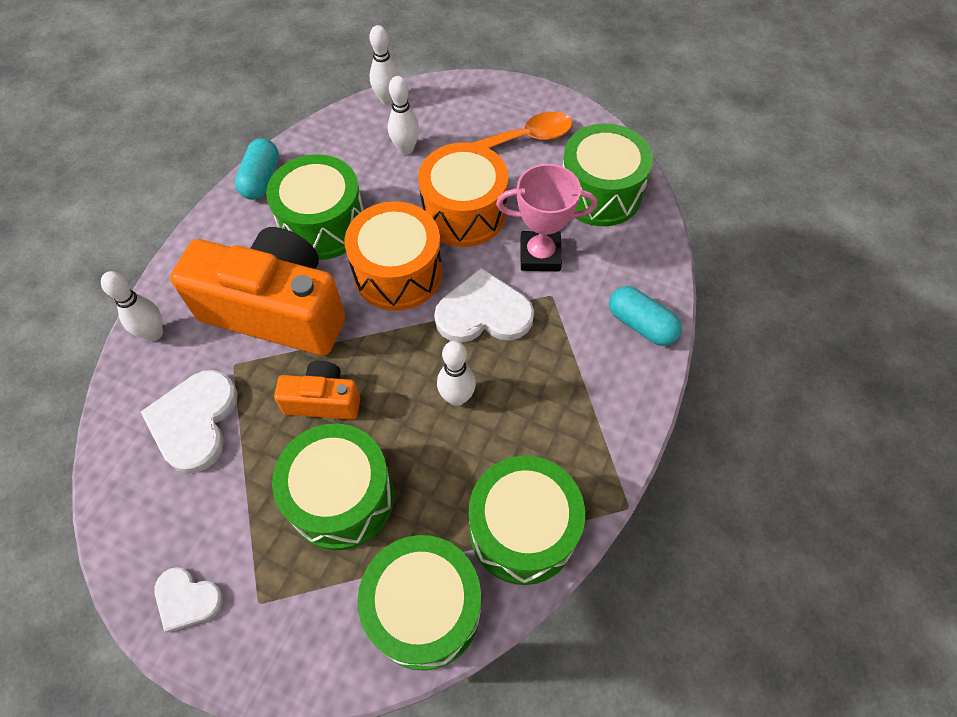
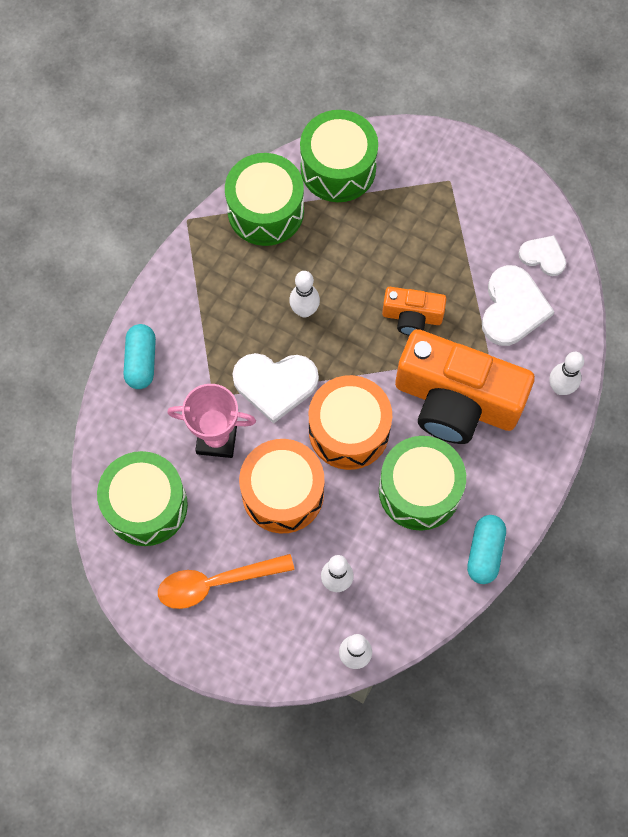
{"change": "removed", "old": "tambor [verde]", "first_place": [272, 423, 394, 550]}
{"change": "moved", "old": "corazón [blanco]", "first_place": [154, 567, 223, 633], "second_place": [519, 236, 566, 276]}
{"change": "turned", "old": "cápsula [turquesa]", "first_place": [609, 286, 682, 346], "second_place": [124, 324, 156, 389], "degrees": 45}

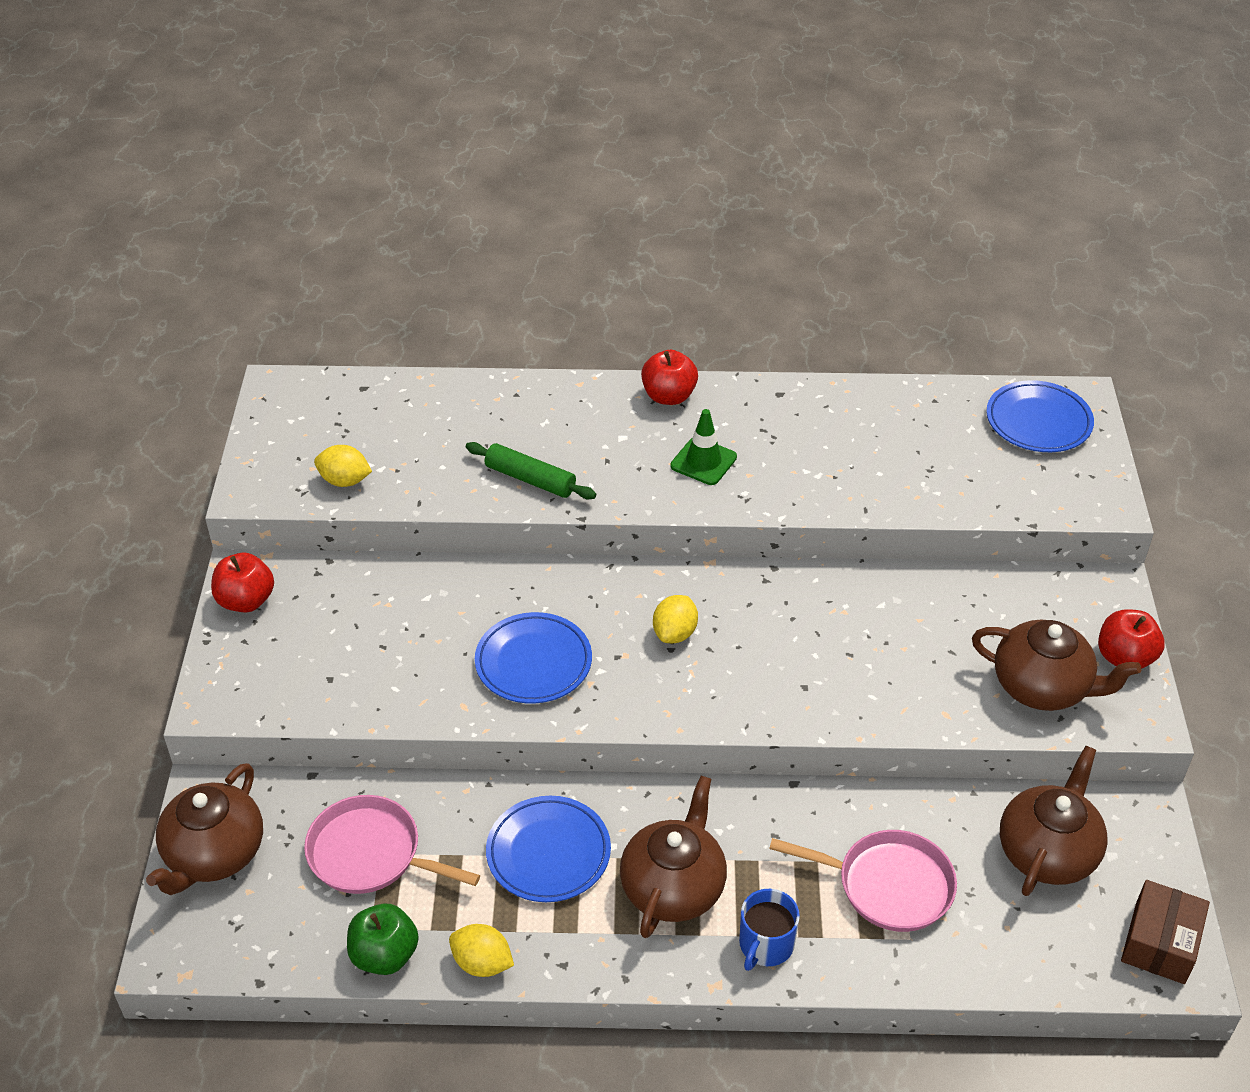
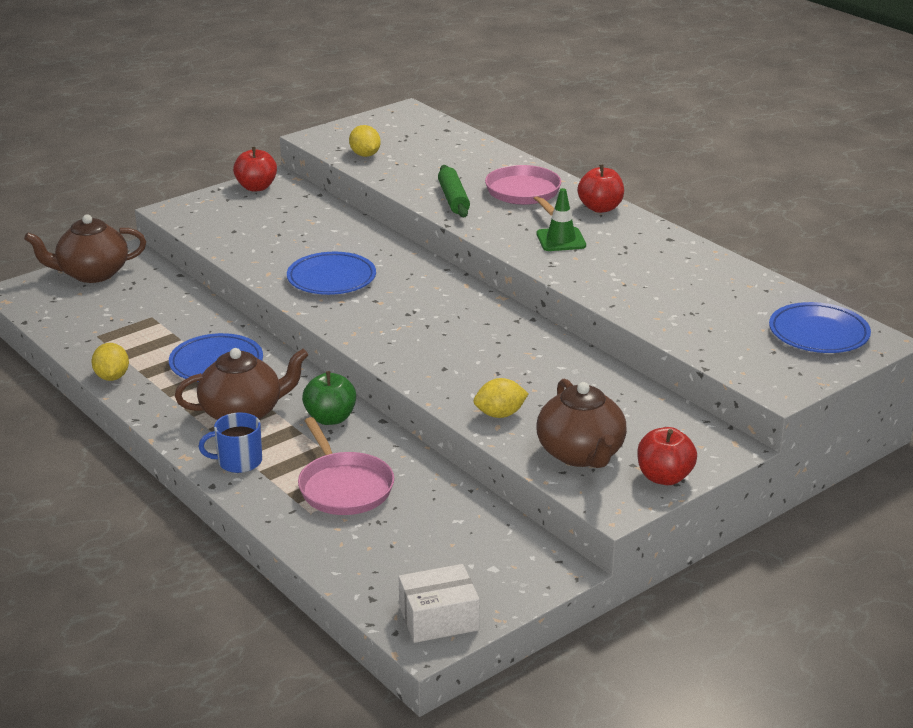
{"change": "removed", "old": "tetera [marrón]", "first_place": [1000, 746, 1107, 896]}
{"change": "moved", "old": "sartén [rosa]", "first_place": [304, 795, 480, 894], "second_place": [485, 165, 561, 215]}
{"change": "moved", "old": "manzana [verde]", "first_place": [347, 904, 419, 975], "second_place": [302, 371, 356, 425]}
{"change": "moved", "old": "limón [amarillo]", "first_place": [653, 595, 698, 643], "second_place": [474, 378, 529, 418]}
{"change": "recoloured", "old": "caja [marrón]", "new": "caja [blanco]", "first_place": [1121, 880, 1210, 984], "second_place": [399, 564, 480, 643]}

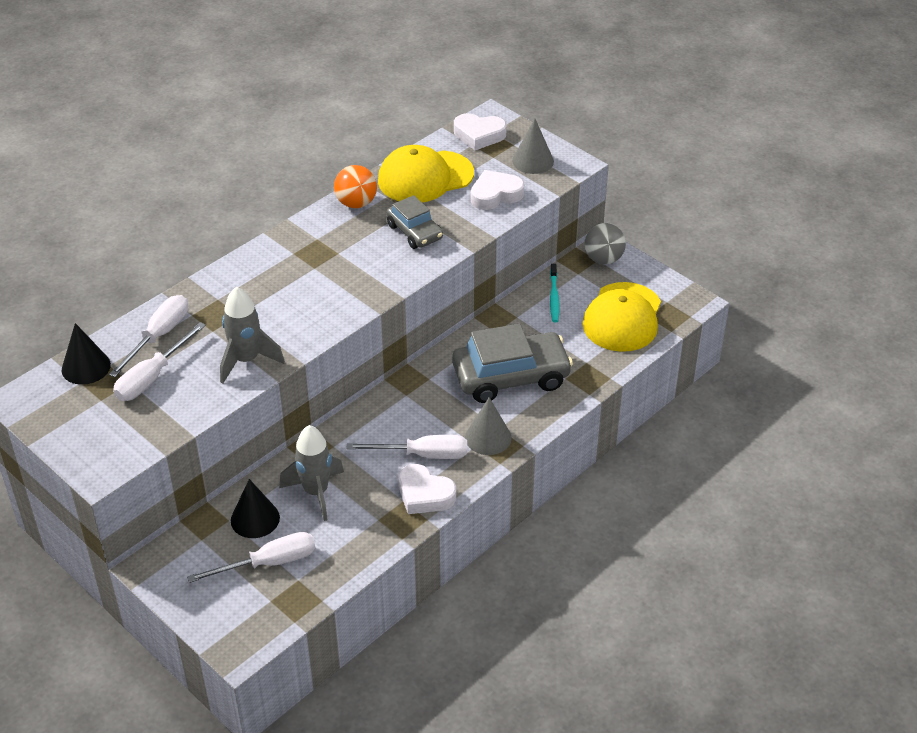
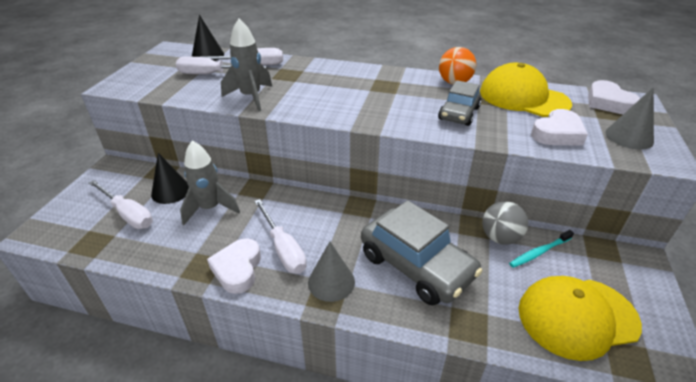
{"change": "moved", "old": "pelota [gris]", "first_place": [584, 223, 626, 264], "second_place": [482, 201, 528, 245]}
{"change": "turned", "old": "corazón [blanco]", "first_place": [471, 170, 524, 210], "second_place": [531, 109, 588, 146], "degrees": 105}

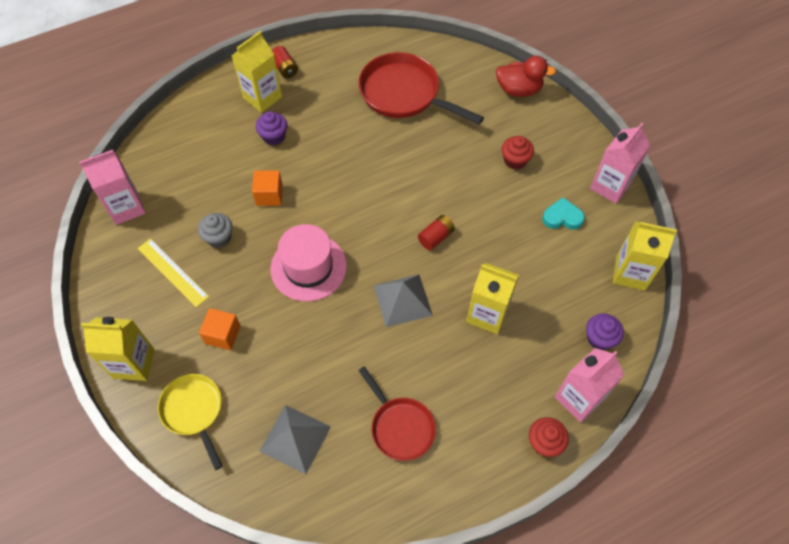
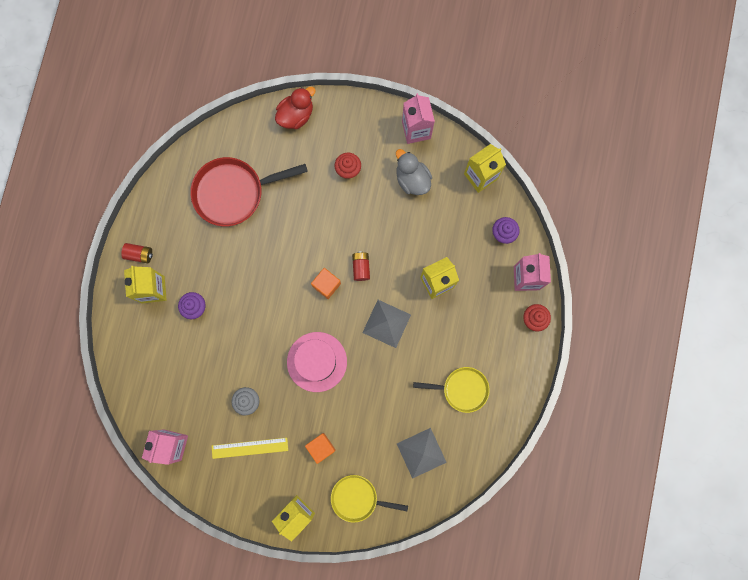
{"change": "moved", "old": "cubo [naranja]", "first_place": [252, 170, 283, 206], "second_place": [311, 268, 341, 299]}
{"change": "replaced", "old": "corazón [turquesa]", "new": "pato [gris]", "first_place": [542, 197, 585, 230], "second_place": [396, 149, 432, 195]}
{"change": "recoloured", "old": "sartén [rojo]", "new": "sartén [amarillo]", "first_place": [358, 366, 436, 461], "second_place": [413, 367, 490, 413]}

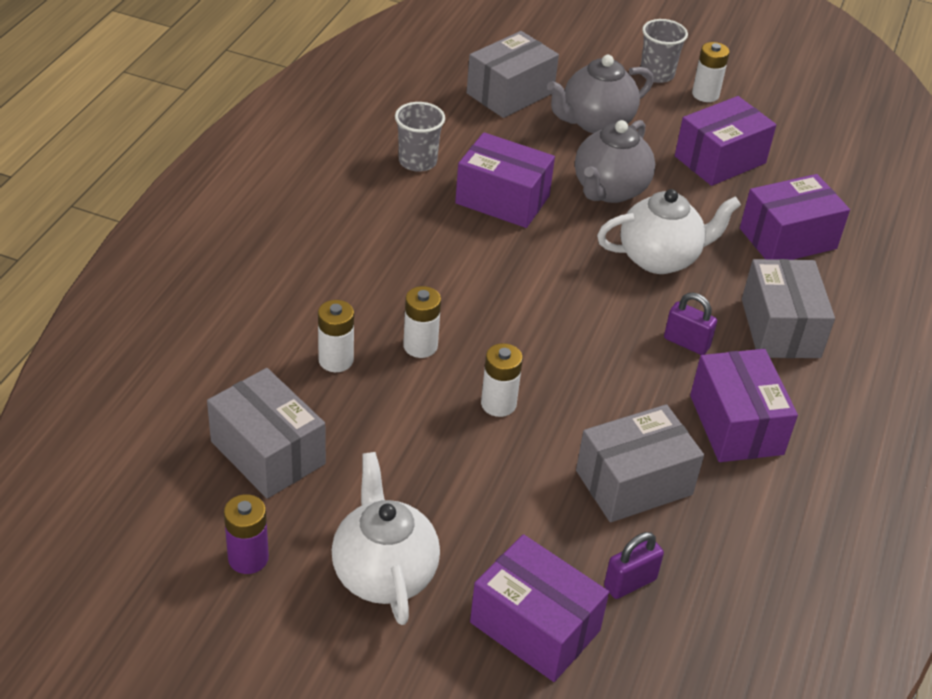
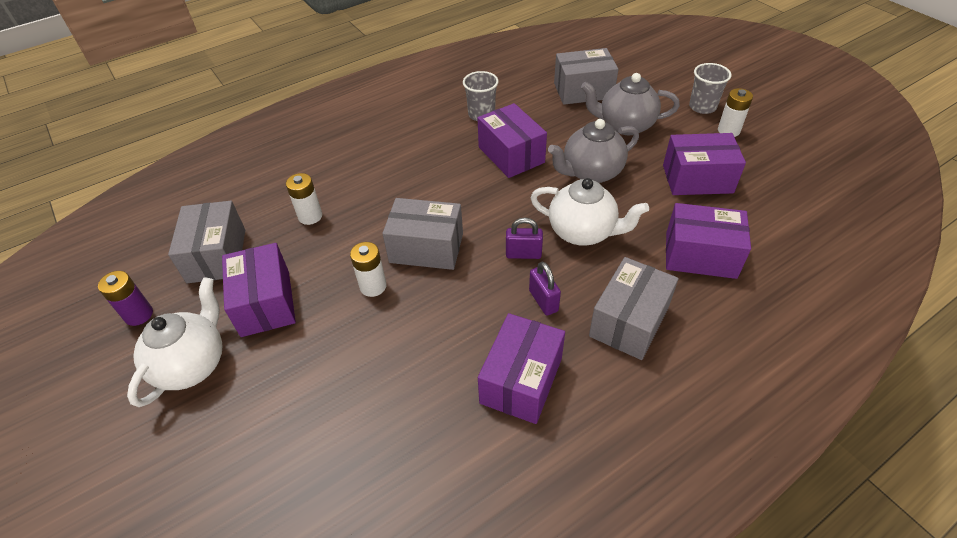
{"change": "removed", "old": "pila [blanco]", "first_place": [403, 286, 441, 358]}
{"change": "moved", "old": "caja [morado]", "first_place": [470, 534, 609, 682], "second_place": [222, 243, 296, 337]}
{"change": "moved", "old": "caja [gris]", "first_place": [576, 404, 704, 522], "second_place": [382, 198, 463, 270]}
{"change": "moved", "old": "candado [morado]", "first_place": [604, 532, 664, 599], "second_place": [506, 218, 543, 259]}

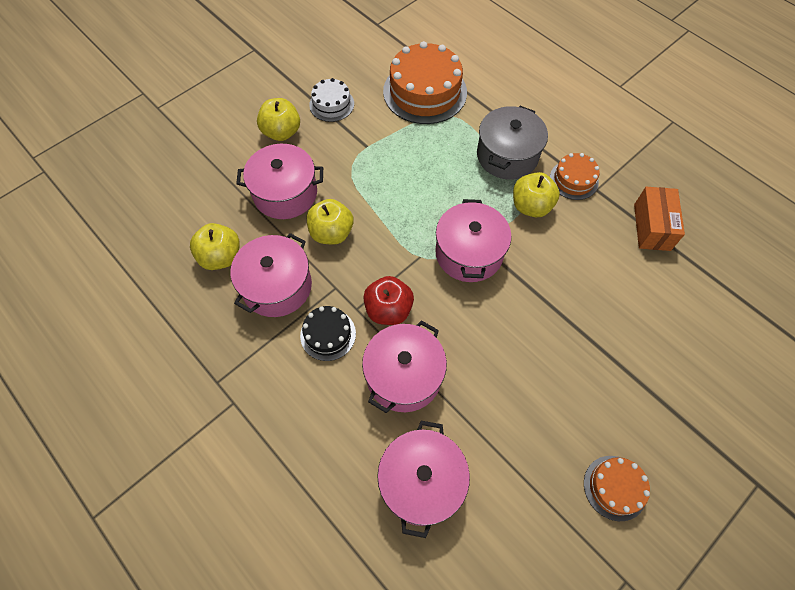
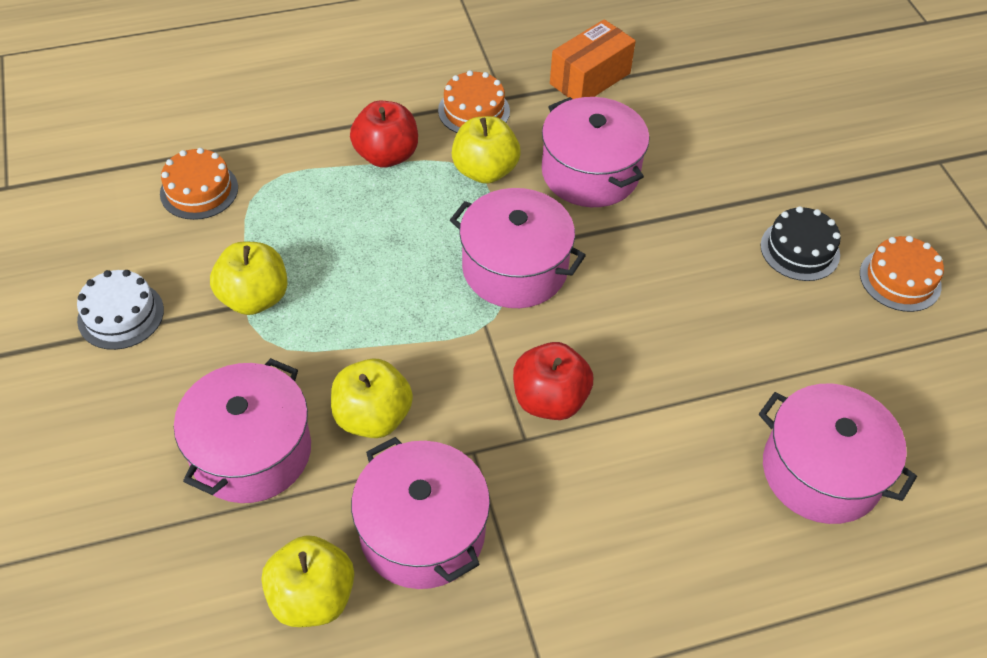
{"change": "moved", "old": "manzana [amarillo]", "first_place": [257, 98, 300, 141], "second_place": [210, 242, 288, 315]}
{"change": "moved", "old": "tarta [negro]", "first_place": [300, 306, 356, 361], "second_place": [761, 206, 841, 281]}
{"change": "moved", "old": "olla [rosa]", "first_place": [362, 320, 447, 413], "second_place": [542, 97, 649, 207]}
{"change": "replaced", "old": "olla [gris]", "new": "manzana [rojo]", "first_place": [477, 106, 548, 180], "second_place": [350, 101, 418, 168]}
{"change": "turned", "old": "caja [naranja]", "first_place": [634, 187, 685, 251], "second_place": [550, 19, 636, 99], "degrees": -75}
{"change": "resized", "old": "tarta [naranja]", "first_place": [383, 41, 467, 124], "second_place": [160, 148, 238, 220], "factor": 0.53}

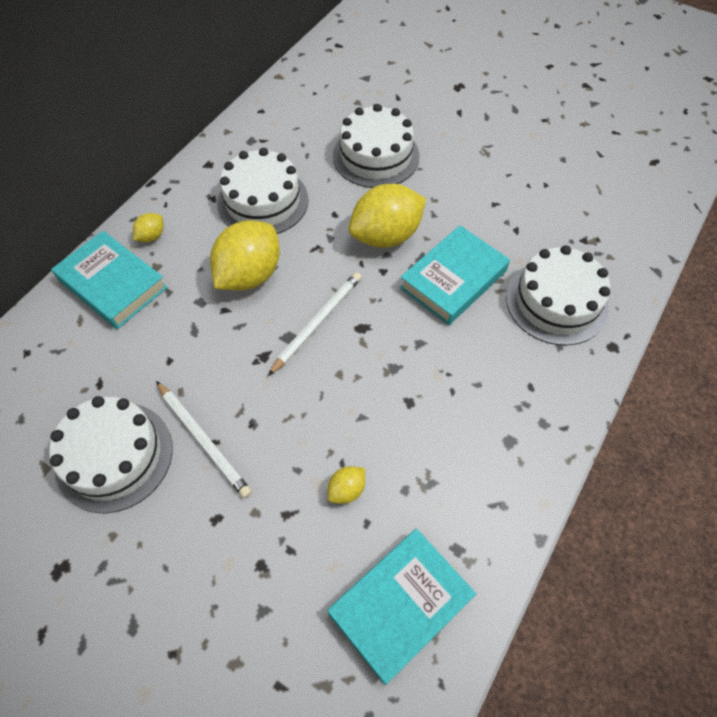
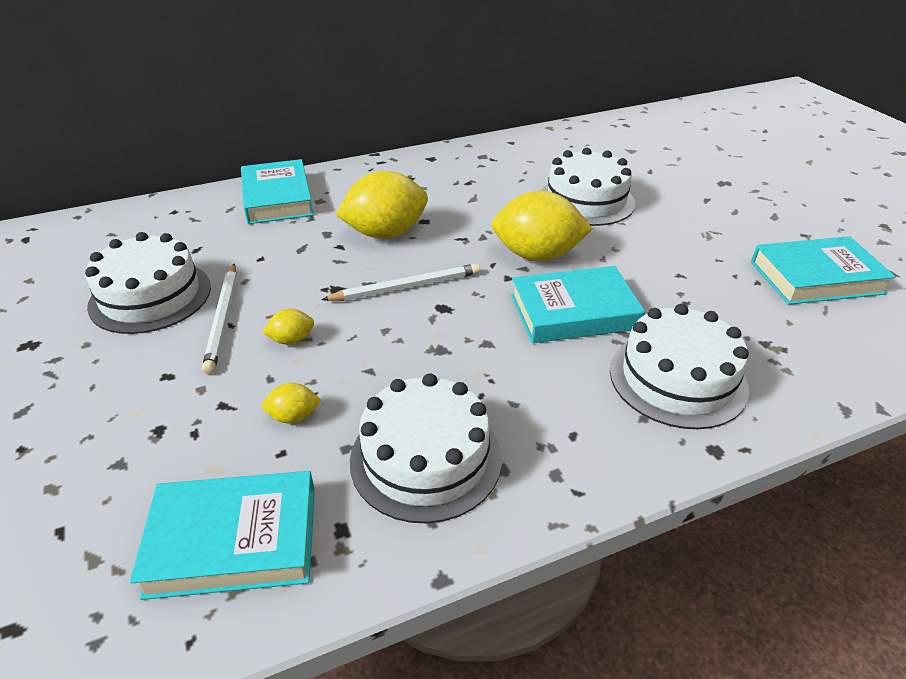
{"change": "added", "new": "libro [turquesa]", "second_place": [751, 236, 896, 305]}
{"change": "moved", "old": "limón [amarillo]", "first_place": [133, 213, 163, 242], "second_place": [262, 309, 314, 345]}
{"change": "moved", "old": "tarta [blanco]", "first_place": [217, 148, 309, 234], "second_place": [350, 373, 502, 523]}

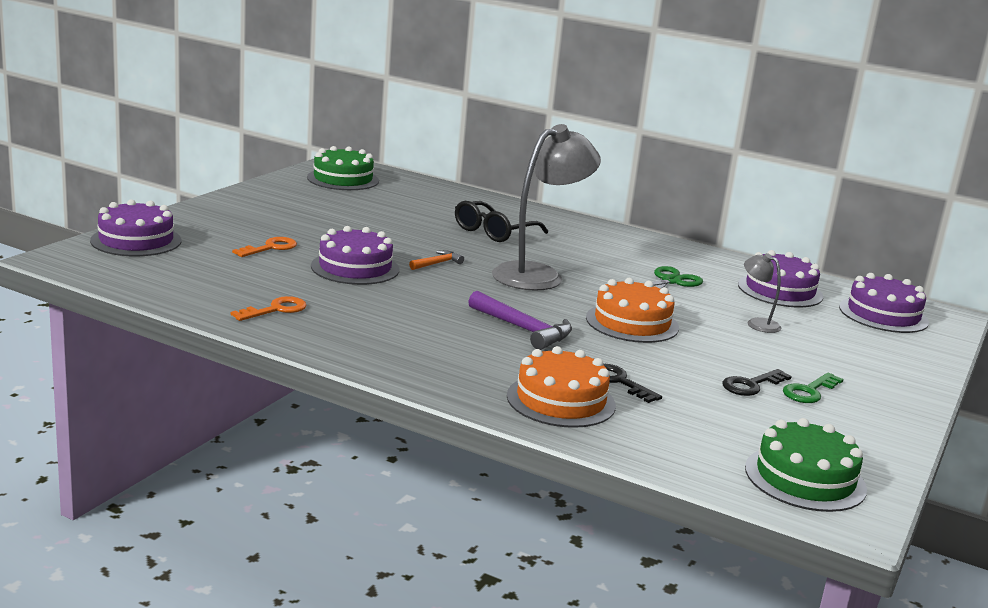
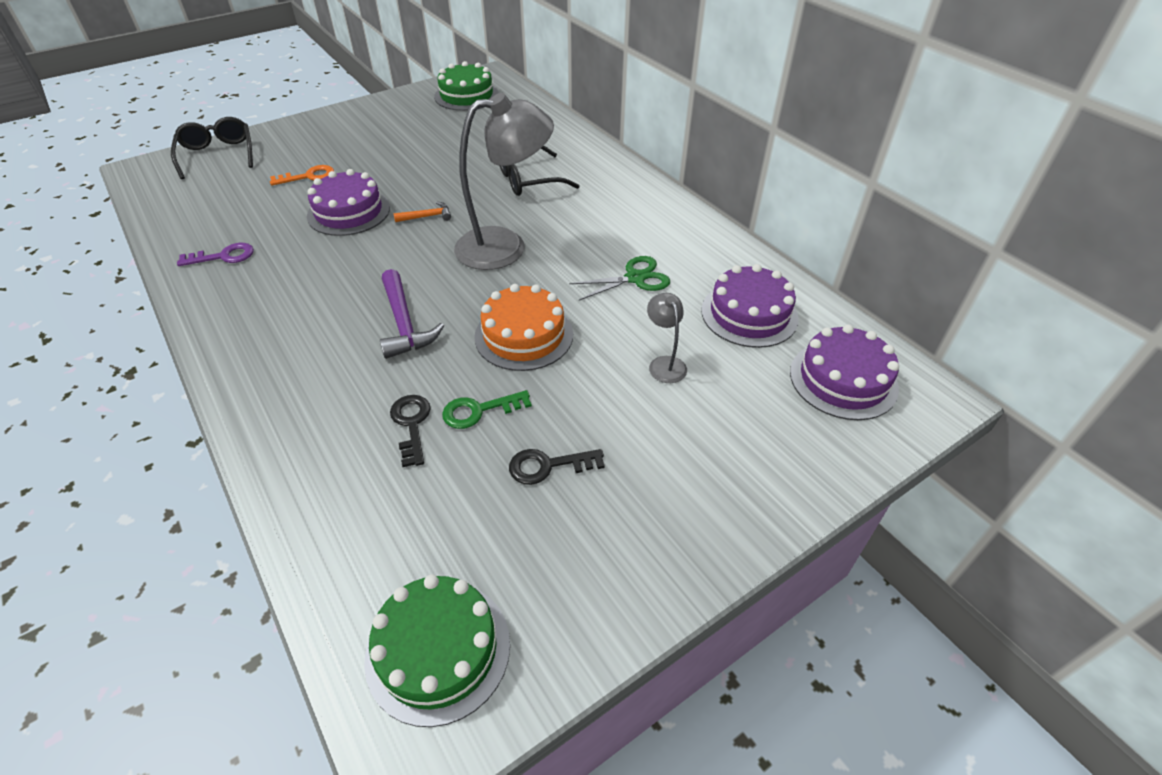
{"change": "removed", "old": "tarta [naranja]", "first_place": [507, 346, 616, 428]}
{"change": "moved", "old": "llave [verde]", "first_place": [783, 373, 843, 403], "second_place": [442, 390, 532, 429]}
{"change": "replaced", "old": "tarta [morado]", "new": "gafas [negro]", "first_place": [90, 199, 181, 256], "second_place": [171, 117, 253, 179]}
{"change": "recoloured", "old": "llave [naranja]", "new": "llave [morado]", "first_place": [231, 296, 307, 321], "second_place": [177, 243, 254, 266]}

